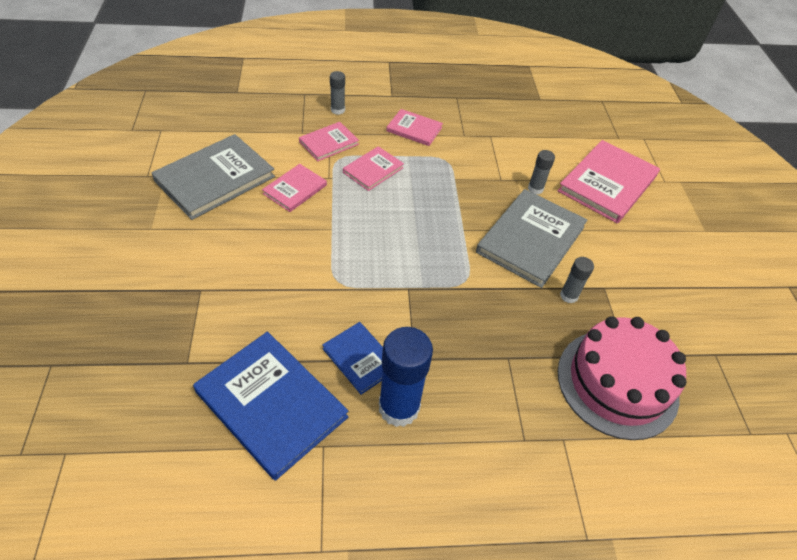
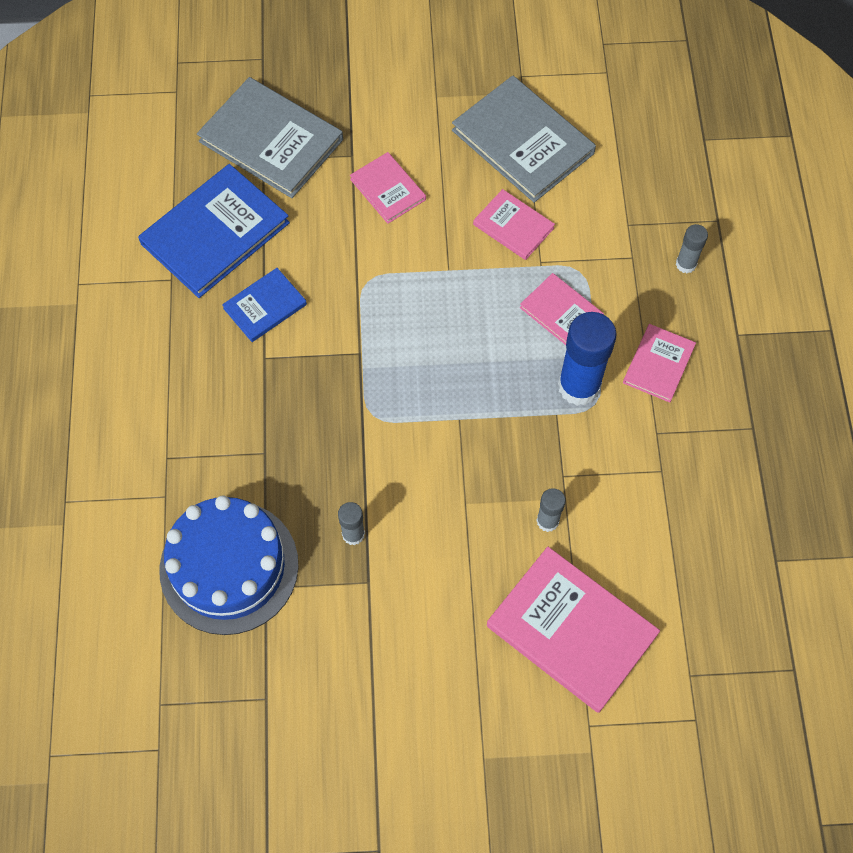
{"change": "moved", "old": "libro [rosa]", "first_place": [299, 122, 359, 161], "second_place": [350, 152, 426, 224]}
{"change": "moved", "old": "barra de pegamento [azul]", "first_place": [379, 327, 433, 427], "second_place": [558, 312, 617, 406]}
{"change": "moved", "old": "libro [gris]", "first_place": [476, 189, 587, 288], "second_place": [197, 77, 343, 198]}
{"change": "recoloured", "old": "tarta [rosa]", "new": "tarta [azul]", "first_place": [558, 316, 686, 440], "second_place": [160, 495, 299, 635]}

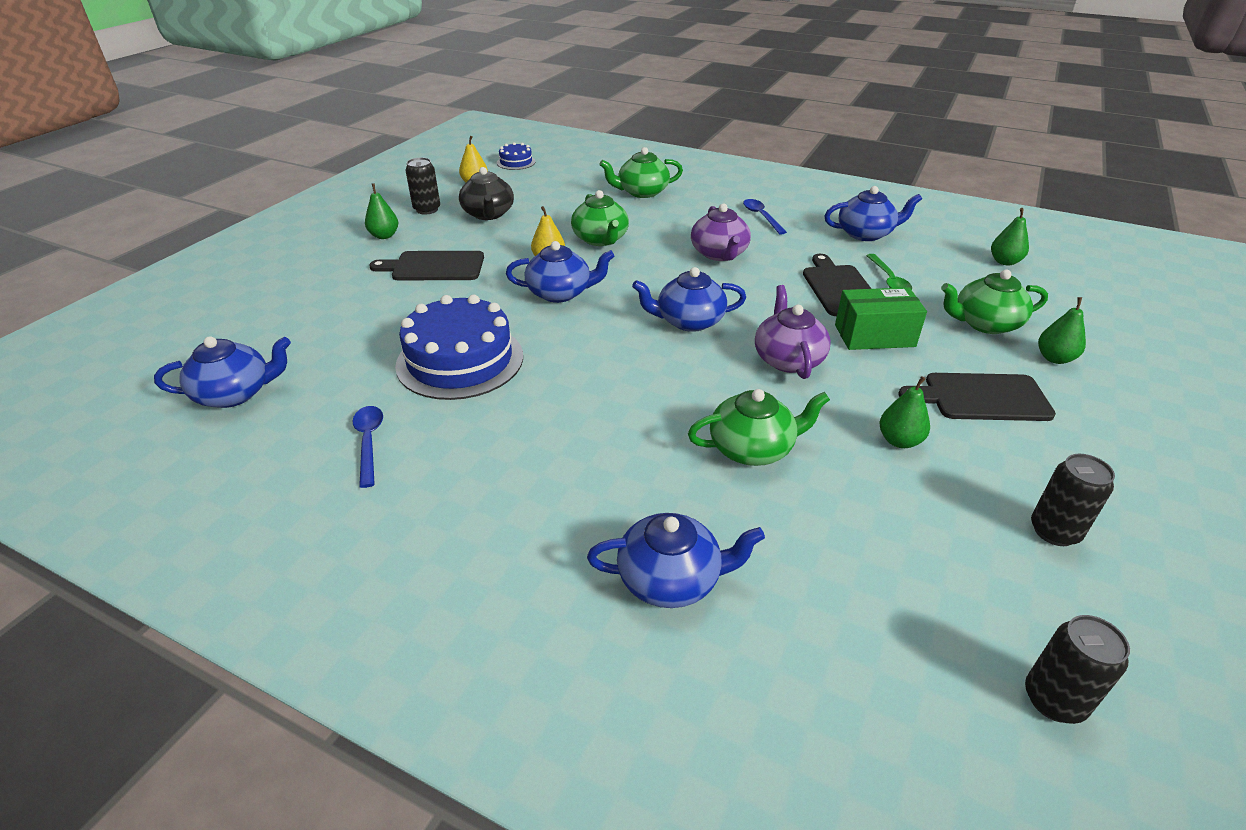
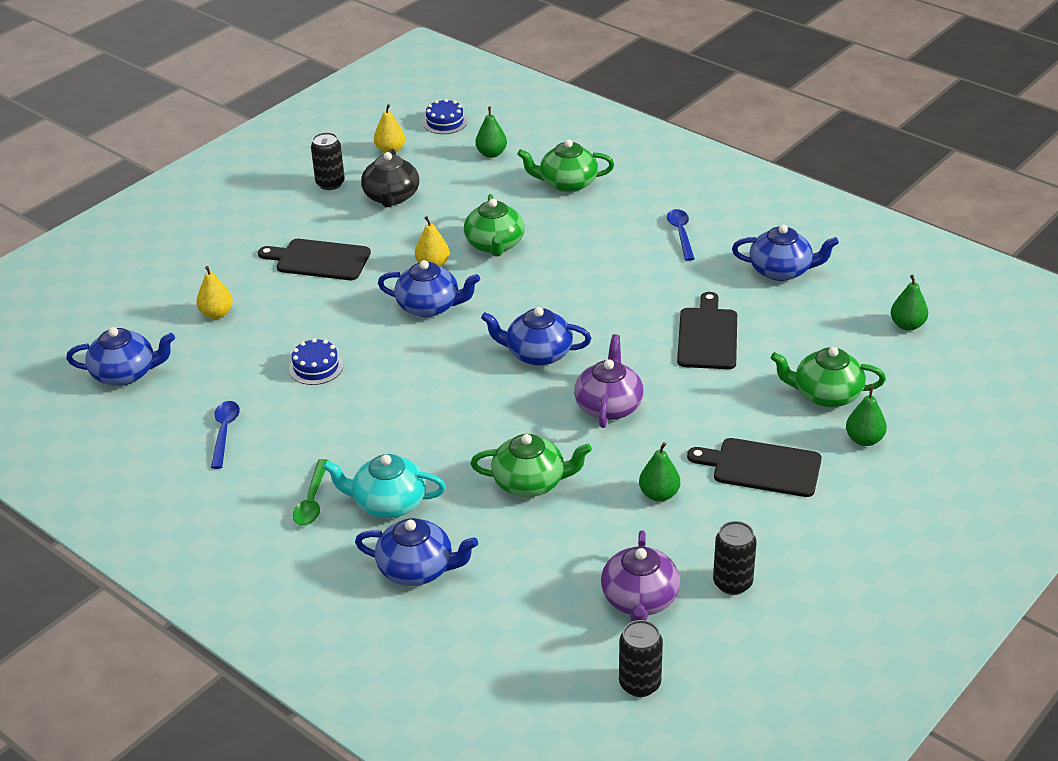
{"change": "removed", "old": "caja [verde]", "first_place": [835, 287, 927, 350]}
{"change": "added", "new": "pera [amarillo]", "second_place": [196, 266, 233, 319]}
{"change": "added", "new": "tetera [turquesa]", "second_place": [323, 454, 446, 518]}
{"change": "moved", "old": "pera [verde]", "first_place": [365, 183, 398, 239], "second_place": [475, 107, 507, 158]}
{"change": "moved", "old": "tetera [morado]", "first_place": [691, 204, 751, 261], "second_place": [601, 530, 680, 621]}
{"change": "moved", "old": "cuchara [verde]", "first_place": [866, 254, 912, 290], "second_place": [293, 459, 329, 526]}
{"change": "resized", "old": "tarta [azul]", "first_place": [395, 295, 523, 400], "second_place": [289, 338, 343, 385], "factor": 0.48}

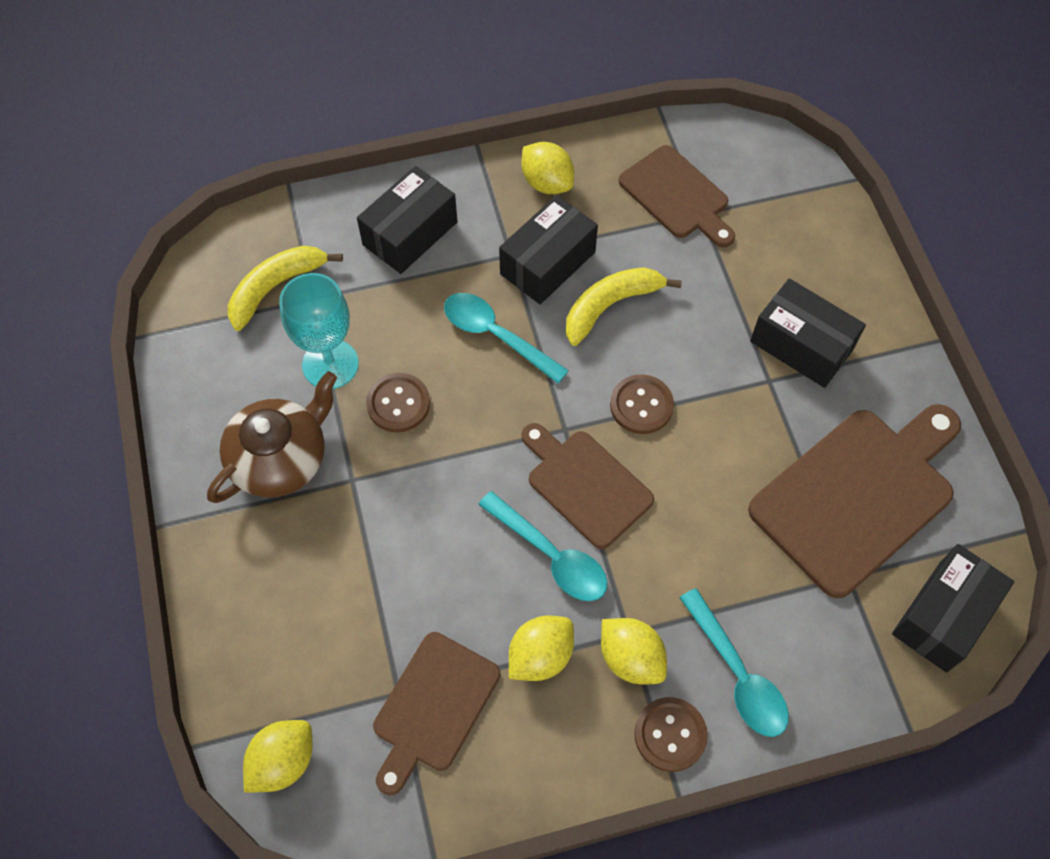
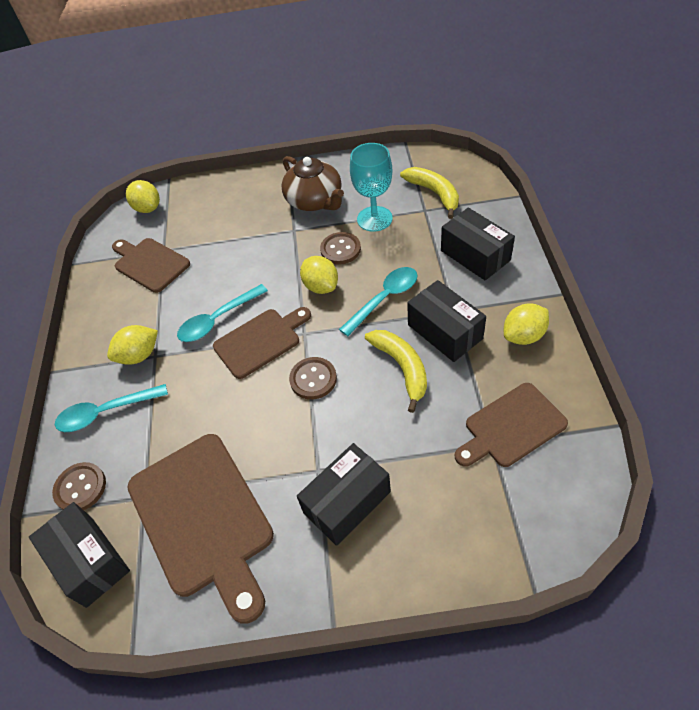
{"change": "moved", "old": "limón [amarillo]", "first_place": [509, 616, 574, 681], "second_place": [300, 256, 338, 294]}
{"change": "moved", "old": "botón [marrón]", "first_place": [634, 697, 708, 772], "second_place": [52, 462, 106, 510]}

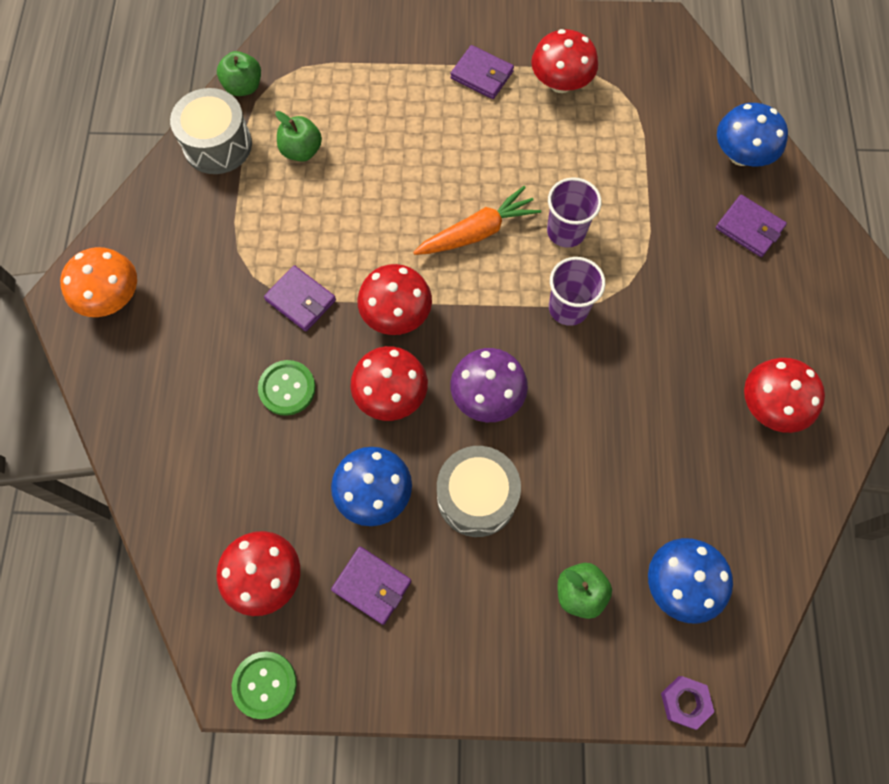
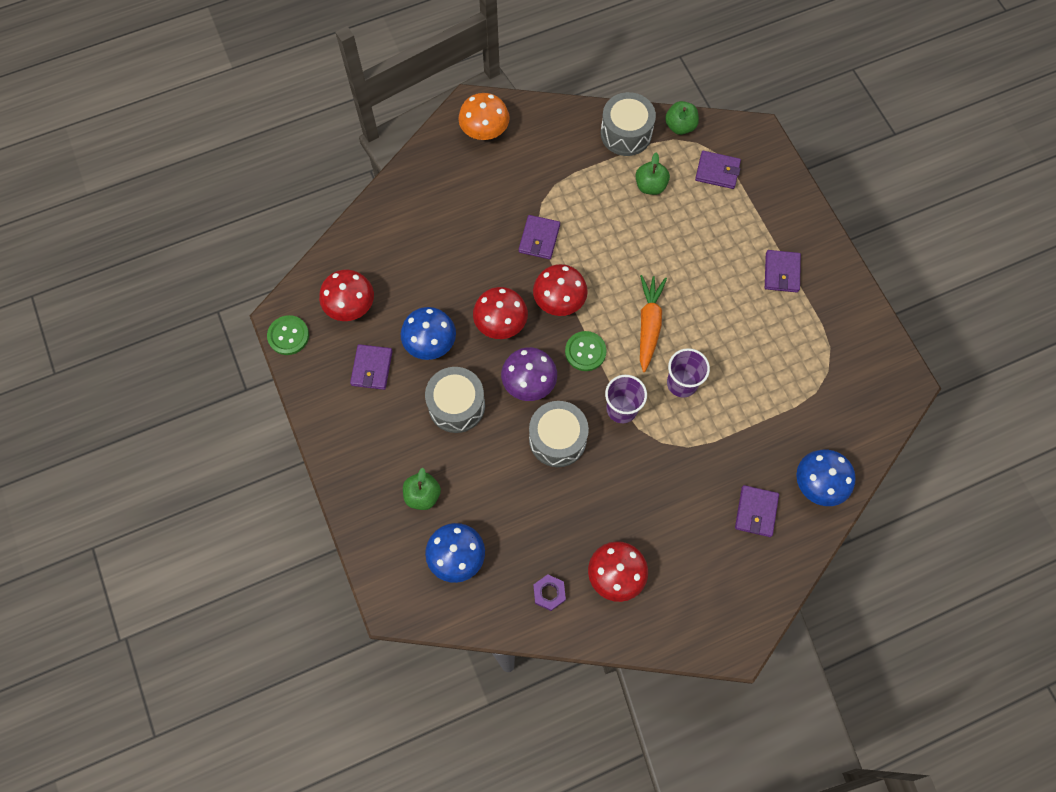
{"change": "removed", "old": "seta [rojo]", "first_place": [531, 29, 598, 93]}
{"change": "added", "new": "tambor [gris]", "second_place": [529, 401, 589, 467]}
{"change": "added", "new": "cartera [morado]", "second_place": [695, 151, 741, 189]}
{"change": "moved", "old": "botón [verde]", "first_place": [258, 360, 316, 416], "second_place": [565, 331, 607, 371]}
{"change": "moved", "old": "tuerca [morado]", "first_place": [661, 676, 714, 730], "second_place": [533, 574, 566, 611]}
{"change": "turned", "old": "zanahoria [naranja]", "first_place": [413, 186, 541, 255], "second_place": [640, 275, 667, 372], "degrees": -120}

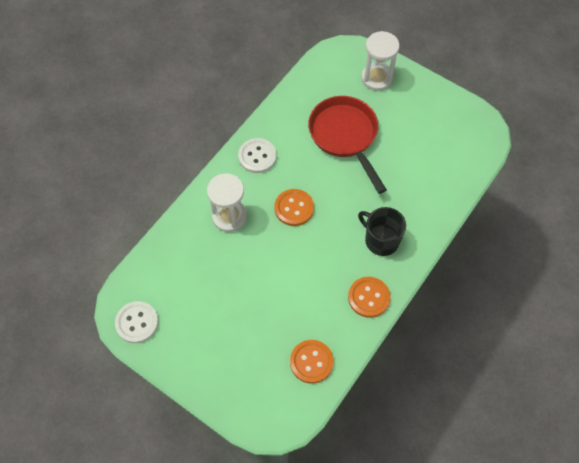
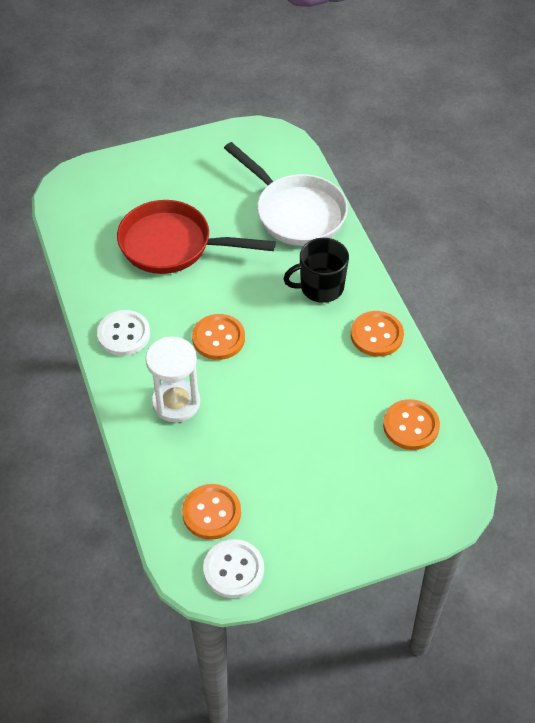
{"change": "removed", "old": "reloj de arena [blanco]", "first_place": [361, 31, 400, 91]}
{"change": "added", "new": "botón [naranja]", "second_place": [182, 484, 241, 540]}
{"change": "added", "new": "sartén [blanco]", "second_place": [224, 142, 348, 246]}

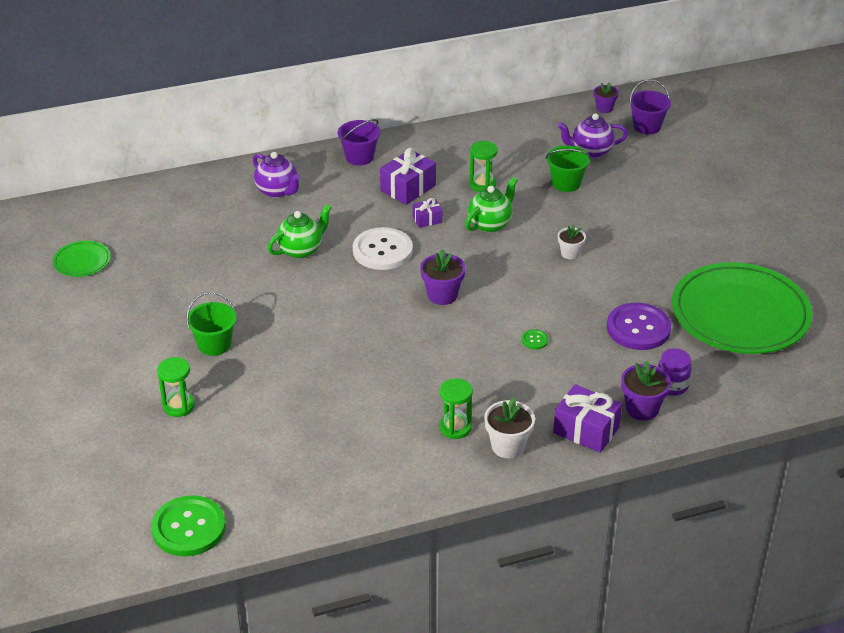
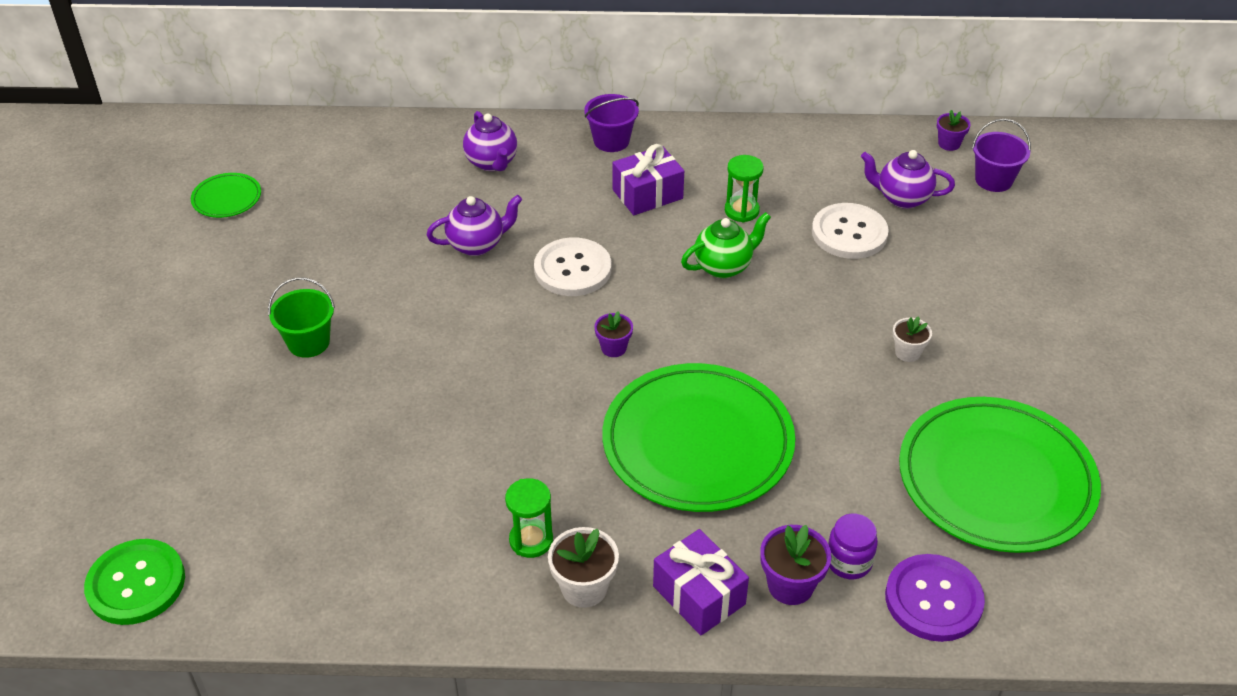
{"change": "removed", "old": "reloj de arena [verde]", "first_place": [157, 357, 195, 417]}
{"change": "removed", "old": "regalo [morado]", "first_place": [413, 198, 442, 228]}
{"change": "moved", "old": "maceta [blanco]", "first_place": [558, 225, 586, 259], "second_place": [893, 316, 932, 362]}
{"change": "moved", "old": "botón [morado]", "first_place": [607, 303, 671, 350], "second_place": [885, 554, 985, 642]}
{"change": "replaced", "old": "botón [verde]", "new": "plato [verde]", "first_place": [522, 329, 548, 350], "second_place": [602, 363, 795, 512]}
{"change": "replaced", "old": "balde [verde]", "new": "botón [blanco]", "first_place": [545, 145, 591, 192], "second_place": [812, 203, 889, 259]}
{"change": "recoloured", "old": "tetera [verde]", "new": "tetera [morado]", "first_place": [268, 204, 332, 259], "second_place": [427, 195, 522, 256]}
{"change": "resized", "old": "maceta [morado]", "first_place": [420, 250, 466, 305], "second_place": [594, 311, 633, 357], "factor": 0.65}

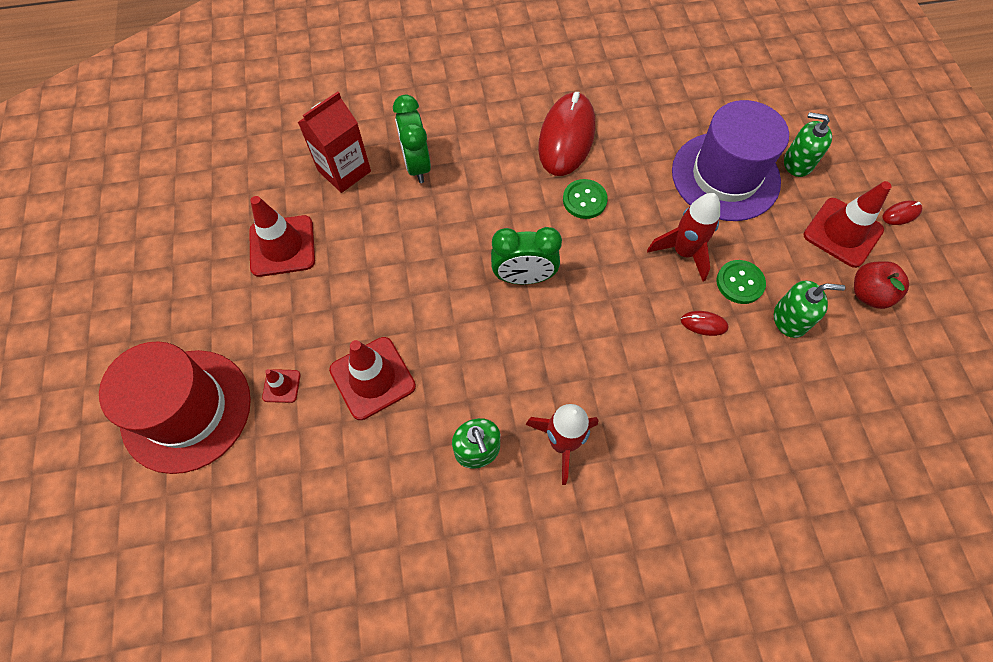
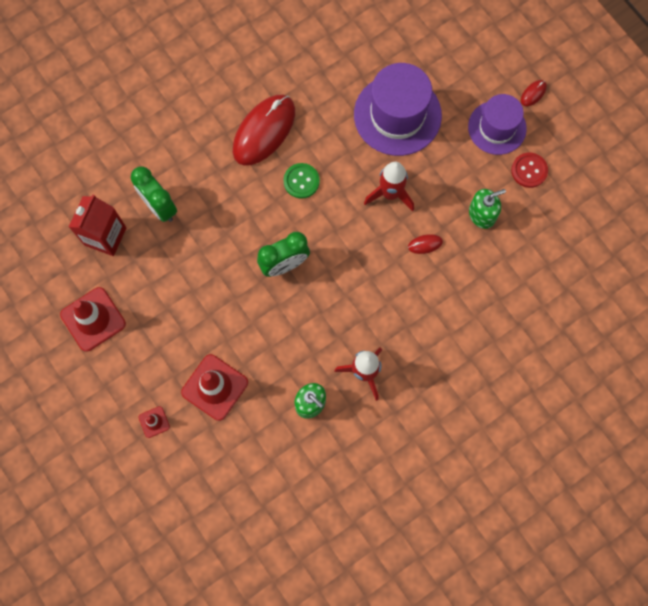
{"change": "removed", "old": "sombrero [rojo]", "first_place": [99, 342, 251, 474]}
{"change": "removed", "old": "botón [verde]", "first_place": [716, 260, 766, 304]}
{"change": "removed", "old": "dispensador de jabón [verde]", "first_place": [784, 112, 832, 177]}
{"change": "replaced", "old": "cono de tráfico [rojo]", "new": "sombrero [morado]", "first_place": [803, 181, 891, 268], "second_place": [468, 94, 527, 155]}
{"change": "replaced", "old": "manzana [rojo]", "new": "botón [rojo]", "first_place": [854, 261, 909, 309], "second_place": [511, 153, 548, 188]}
{"change": "turned", "old": "ratón [rojo]", "first_place": [538, 92, 595, 176], "second_place": [233, 95, 295, 166], "degrees": 45}

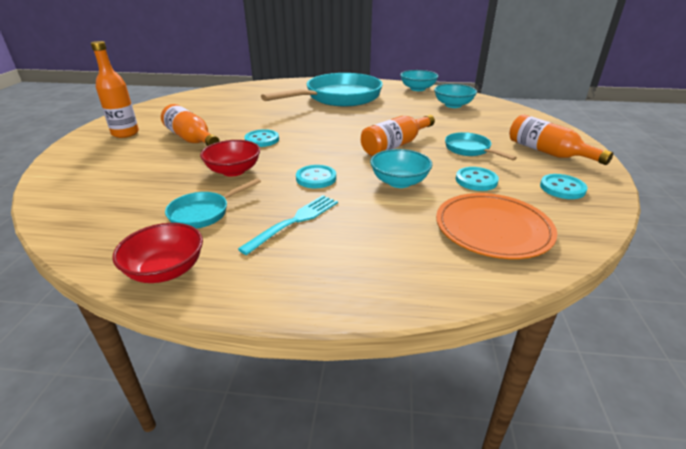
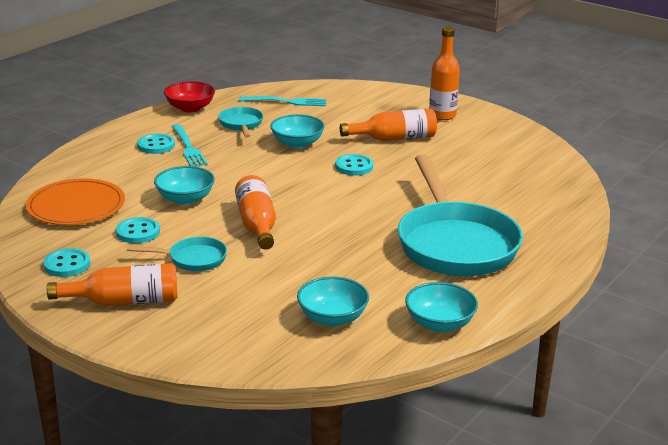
{"change": "added", "new": "tenedor [turquesa]", "second_place": [239, 96, 326, 106]}
{"change": "moved", "old": "botón [turquesa]", "first_place": [296, 165, 336, 188], "second_place": [137, 134, 175, 154]}
{"change": "recoloured", "old": "cuenco [rojo]", "new": "cuenco [turquesa]", "first_place": [200, 140, 260, 176], "second_place": [270, 114, 325, 148]}

